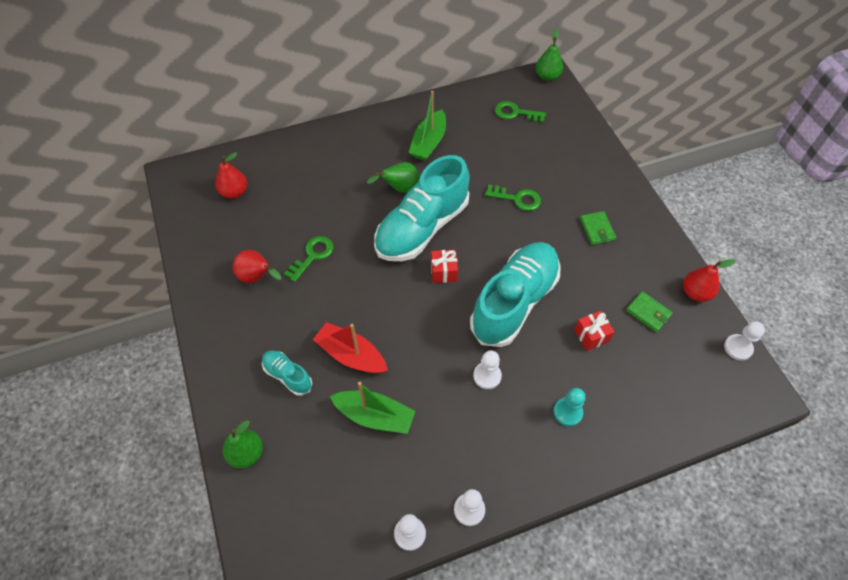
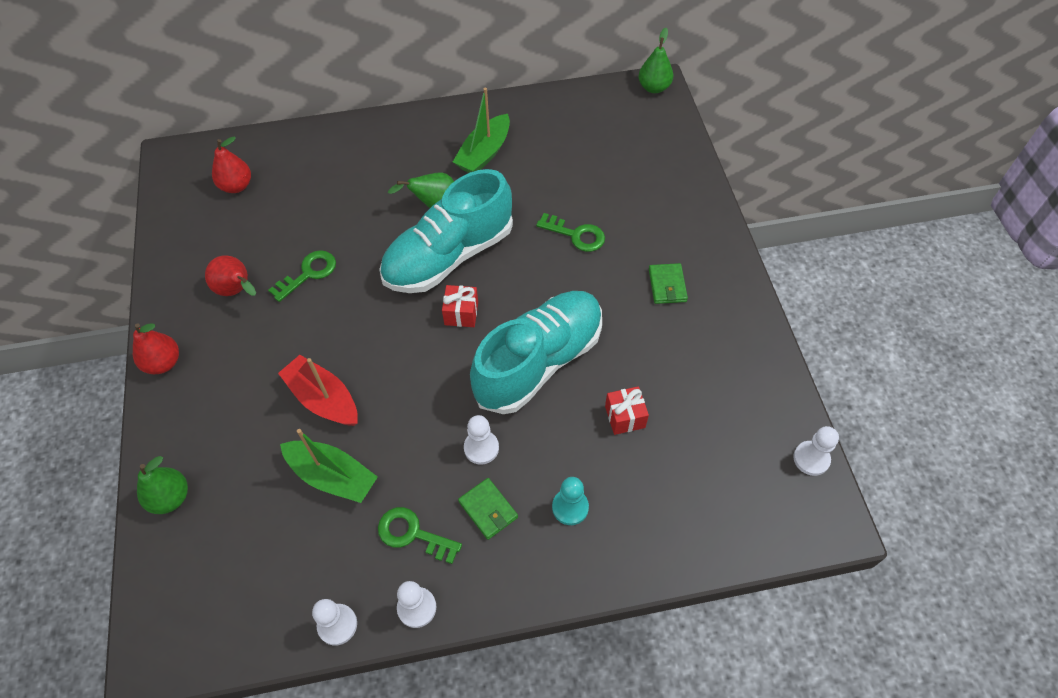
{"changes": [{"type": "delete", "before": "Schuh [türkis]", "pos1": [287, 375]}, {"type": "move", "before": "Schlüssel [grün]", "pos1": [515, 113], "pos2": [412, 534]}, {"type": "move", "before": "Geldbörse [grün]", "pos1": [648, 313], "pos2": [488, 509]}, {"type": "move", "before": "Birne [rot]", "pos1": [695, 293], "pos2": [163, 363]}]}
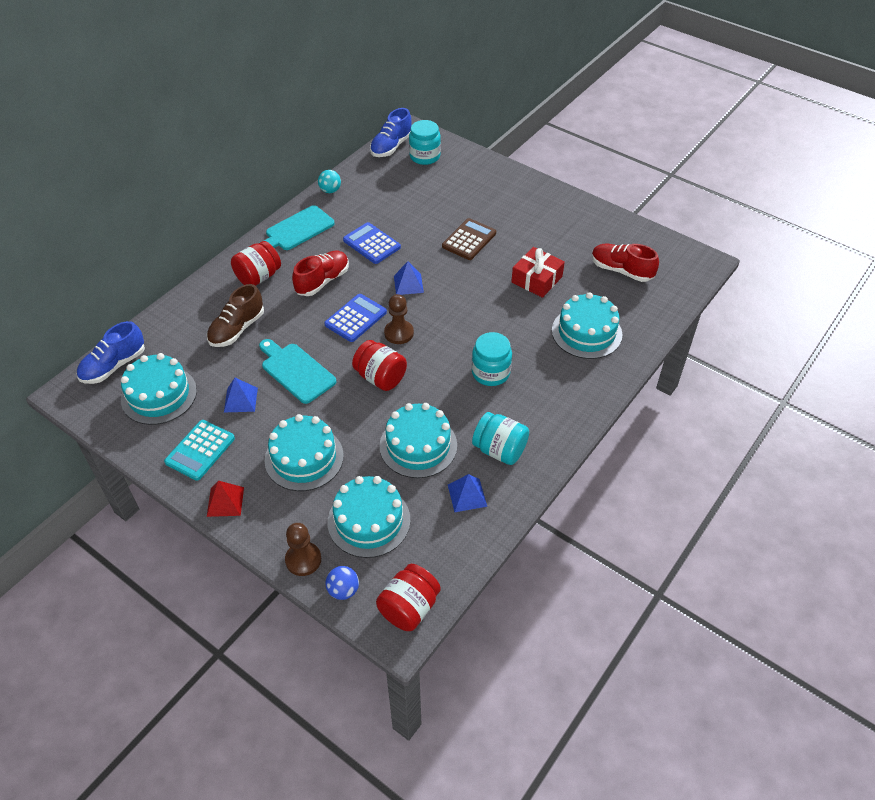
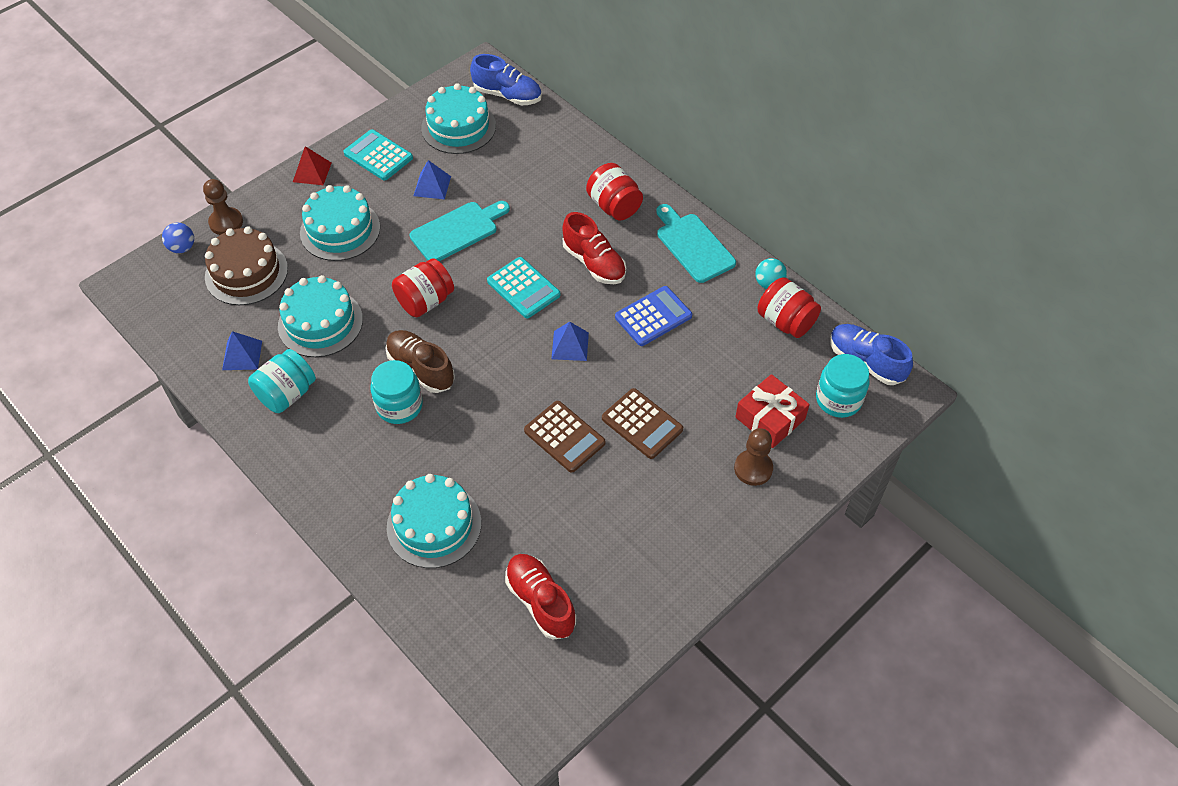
{"changes": [{"type": "insert", "after": "Taschenrechner [braun]", "pos2": [564, 437]}, {"type": "move", "before": "Schuh [braun]", "pos1": [237, 329], "pos2": [421, 368]}, {"type": "move", "before": "Einmachglas [rot]", "pos1": [409, 608], "pos2": [785, 321]}, {"type": "move", "before": "Bauer [braun]", "pos1": [399, 333], "pos2": [753, 468]}, {"type": "move", "before": "Geschenk [rot]", "pos1": [537, 279], "pos2": [770, 418]}, {"type": "recolor", "before": "Taschenrechner [blau]", "after": "Taschenrechner [türkis]", "pos1": [355, 318], "pos2": [523, 288]}, {"type": "recolor", "before": "Kuchen [türkis]", "after": "Kuchen [braun]", "pos1": [369, 521], "pos2": [246, 273]}, {"type": "rotate", "before": "Schuh [blau]", "pos1": [114, 366], "pos2": [507, 95], "turn": 150}, {"type": "rotate", "before": "Schuh [rot]", "pos1": [621, 270], "pos2": [540, 601], "turn": -75}]}
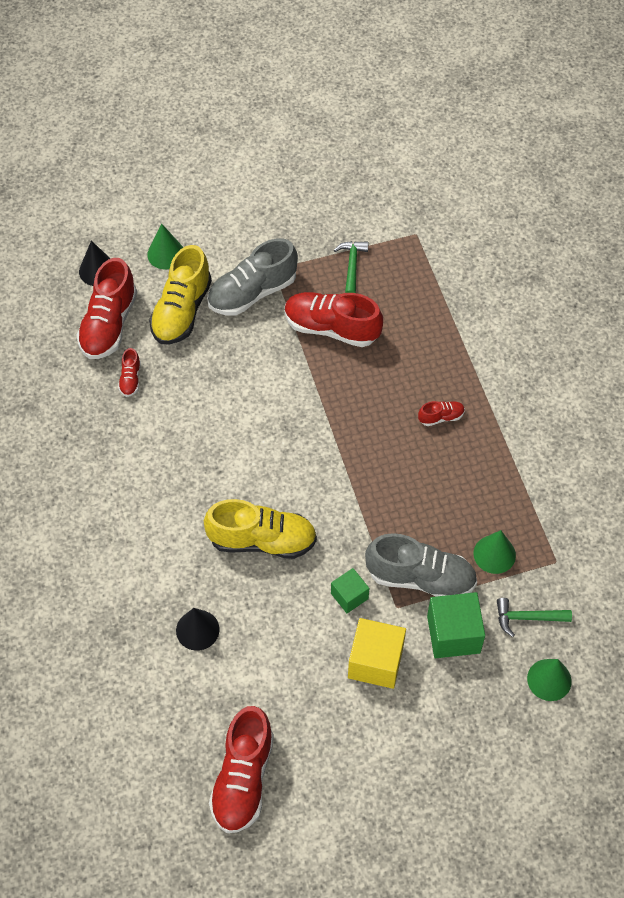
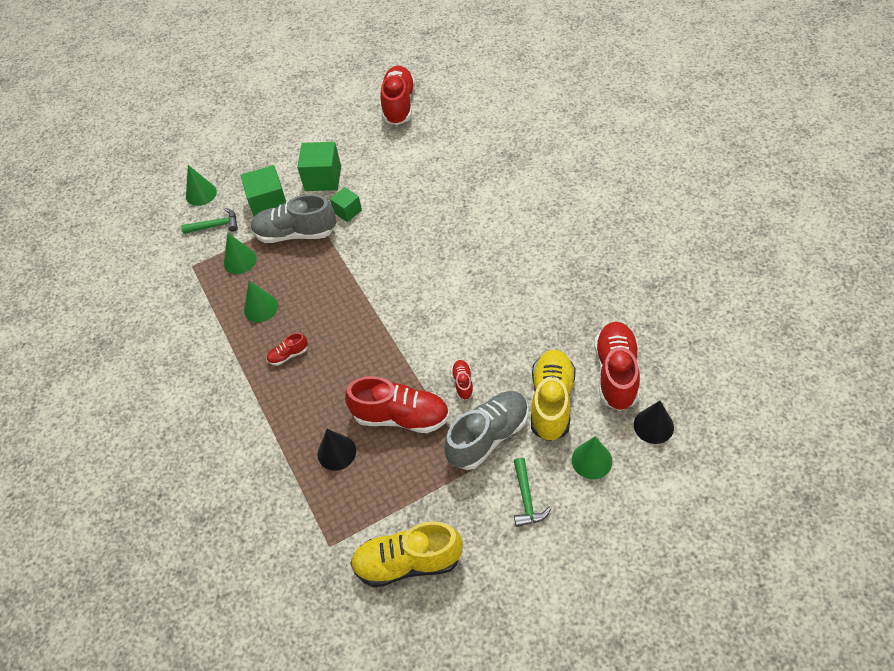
{"changes": [{"type": "insert", "after": "Kegel [grün]", "pos2": [261, 308]}, {"type": "move", "before": "Schuh [rot]", "pos1": [130, 379], "pos2": [463, 383]}, {"type": "move", "before": "Kegel [schwarz]", "pos1": [197, 630], "pos2": [336, 452]}, {"type": "move", "before": "Schuh [gelb]", "pos1": [262, 540], "pos2": [408, 562]}, {"type": "move", "before": "Hammer [grün]", "pos1": [352, 266], "pos2": [526, 498]}, {"type": "recolor", "before": "Kubus [gelb]", "after": "Kubus [grün]", "pos1": [375, 662], "pos2": [323, 178]}]}
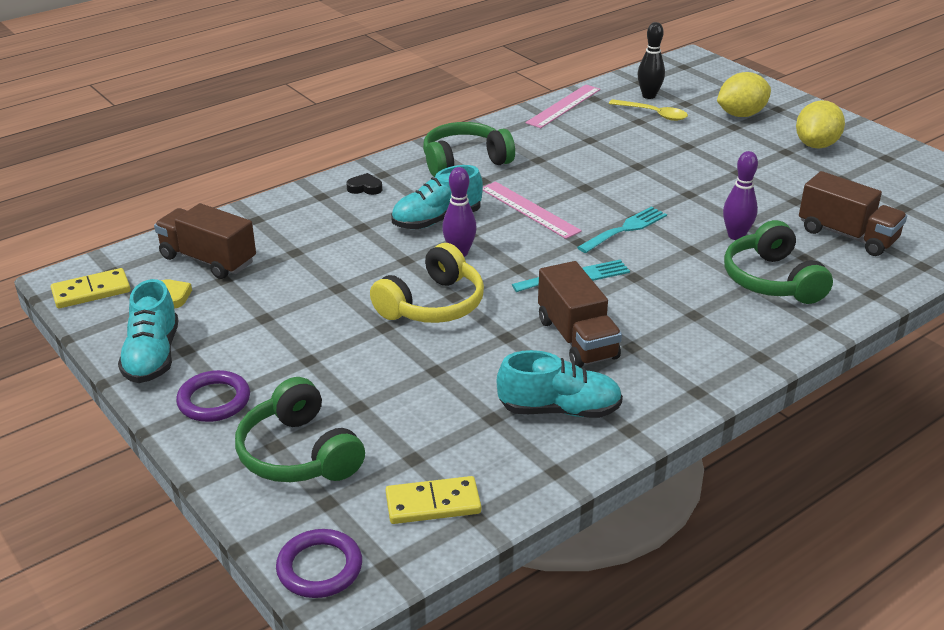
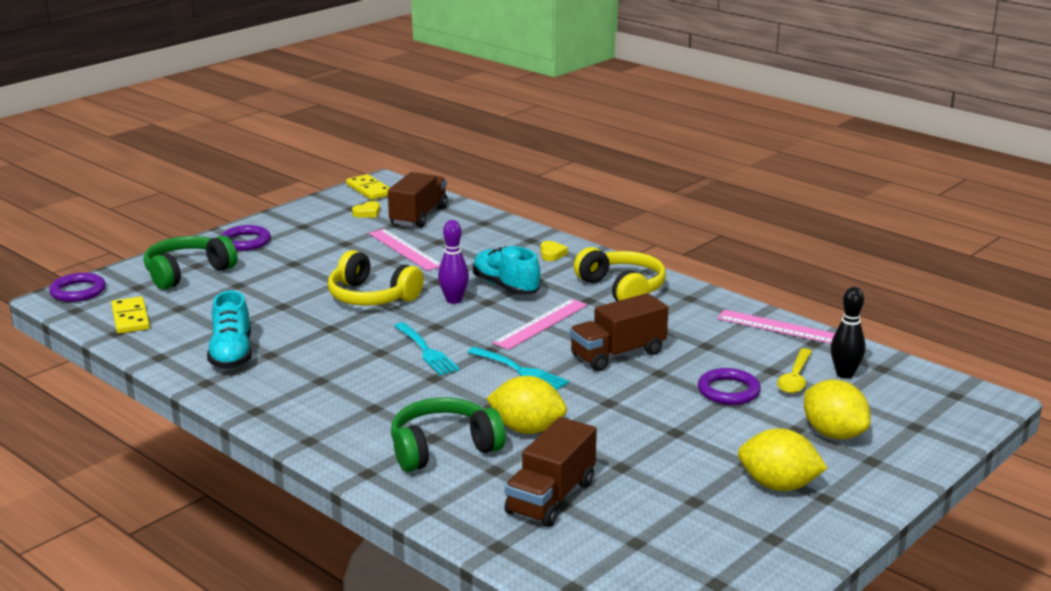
{"changes": [{"type": "delete", "before": "Schuh [türkis]", "pos1": [152, 356]}, {"type": "insert", "after": "Lineal [rosa]", "pos2": [405, 249]}, {"type": "insert", "after": "Ring [lila]", "pos2": [728, 391]}, {"type": "move", "before": "Lastwagen [braun]", "pos1": [577, 339], "pos2": [618, 354]}, {"type": "replace", "before": "Bowlingkegel [lila]", "after": "Zitrone [gelb]", "pos1": [736, 236], "pos2": [527, 429]}, {"type": "recolor", "before": "Herz [schwarz]", "after": "Herz [gelb]", "pos1": [365, 188], "pos2": [552, 254]}, {"type": "recolor", "before": "Kopfhörer [grün]", "after": "Kopfhörer [gelb]", "pos1": [464, 161], "pos2": [622, 289]}]}
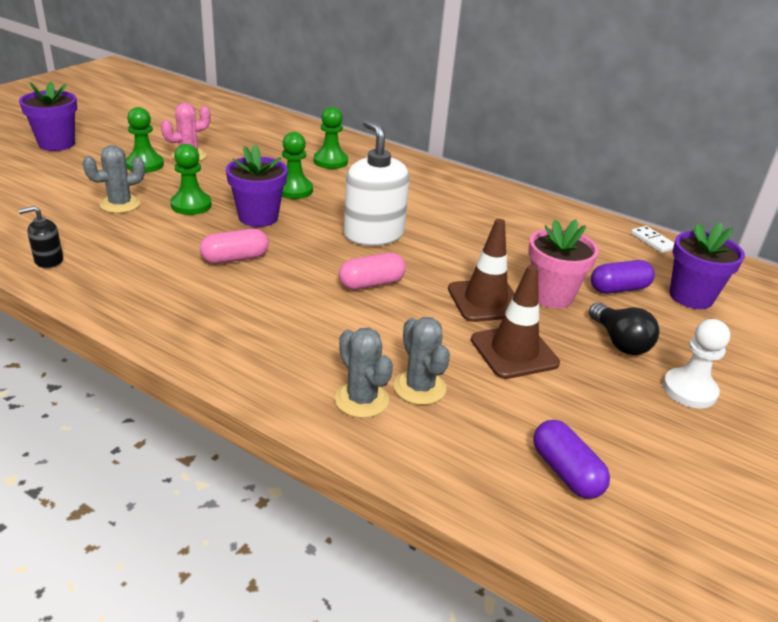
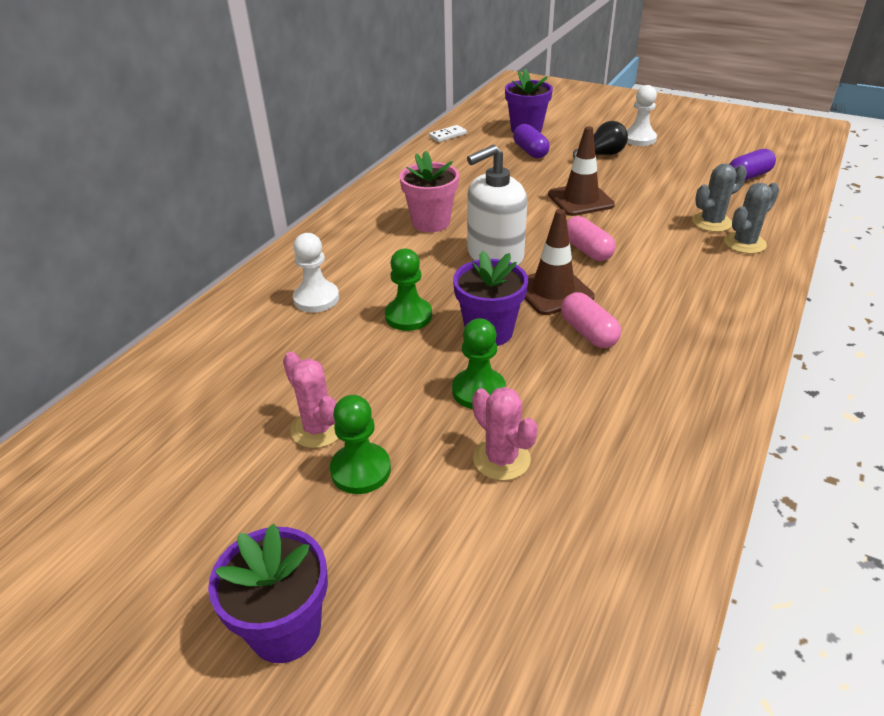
{"changes": [{"type": "delete", "before": "Seifenspender [schwarz]", "pos1": [49, 260]}, {"type": "move", "before": "Leitkegel [braun]", "pos1": [514, 352], "pos2": [553, 291]}, {"type": "move", "before": "Blumentopf [rosa]", "pos1": [551, 295], "pos2": [431, 222]}, {"type": "recolor", "before": "Kaktus [grau]", "after": "Kaktus [rosa]", "pos1": [120, 204], "pos2": [501, 459]}, {"type": "recolor", "before": "Bauer [grün]", "after": "Bauer [weiß]", "pos1": [330, 161], "pos2": [316, 298]}]}
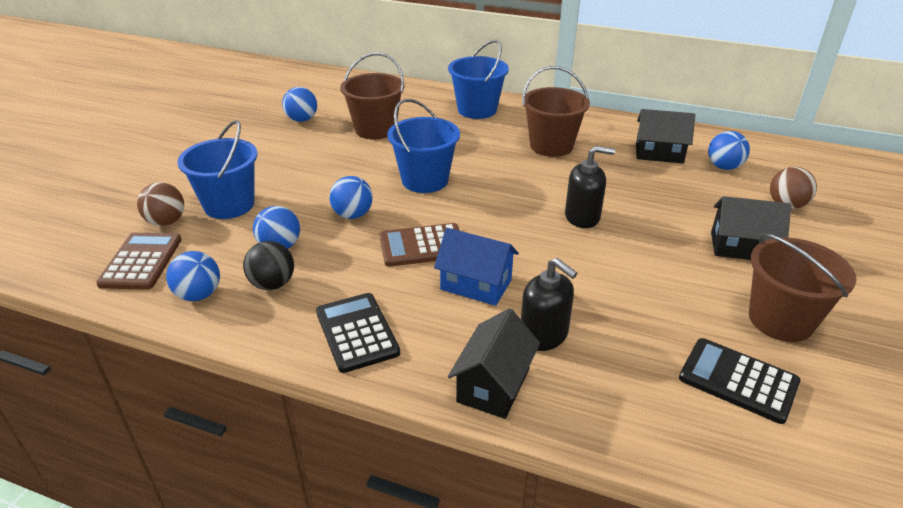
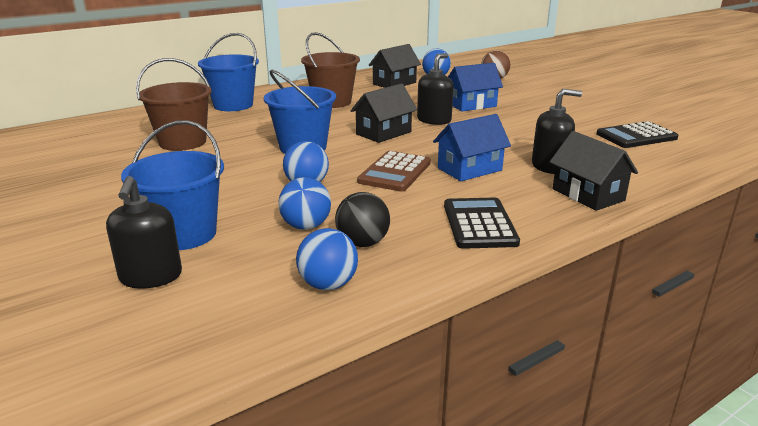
{"changes": [{"type": "delete", "before": "Taschenrechner [braun]", "pos1": [141, 262]}, {"type": "delete", "before": "Ball [blau]", "pos1": [302, 120]}, {"type": "delete", "before": "Eimer [braun]", "pos1": [780, 320]}, {"type": "insert", "after": "Haus [blau]", "pos2": [472, 105]}, {"type": "move", "before": "Haus [schwarz]", "pos1": [741, 247], "pos2": [383, 133]}, {"type": "replace", "before": "Ball [braun]", "after": "Seifenspender [schwarz]", "pos1": [166, 222], "pos2": [150, 277]}, {"type": "rotate", "before": "Taschenrechner [schwarz]", "pos1": [356, 332], "pos2": [479, 224], "turn": 75}]}
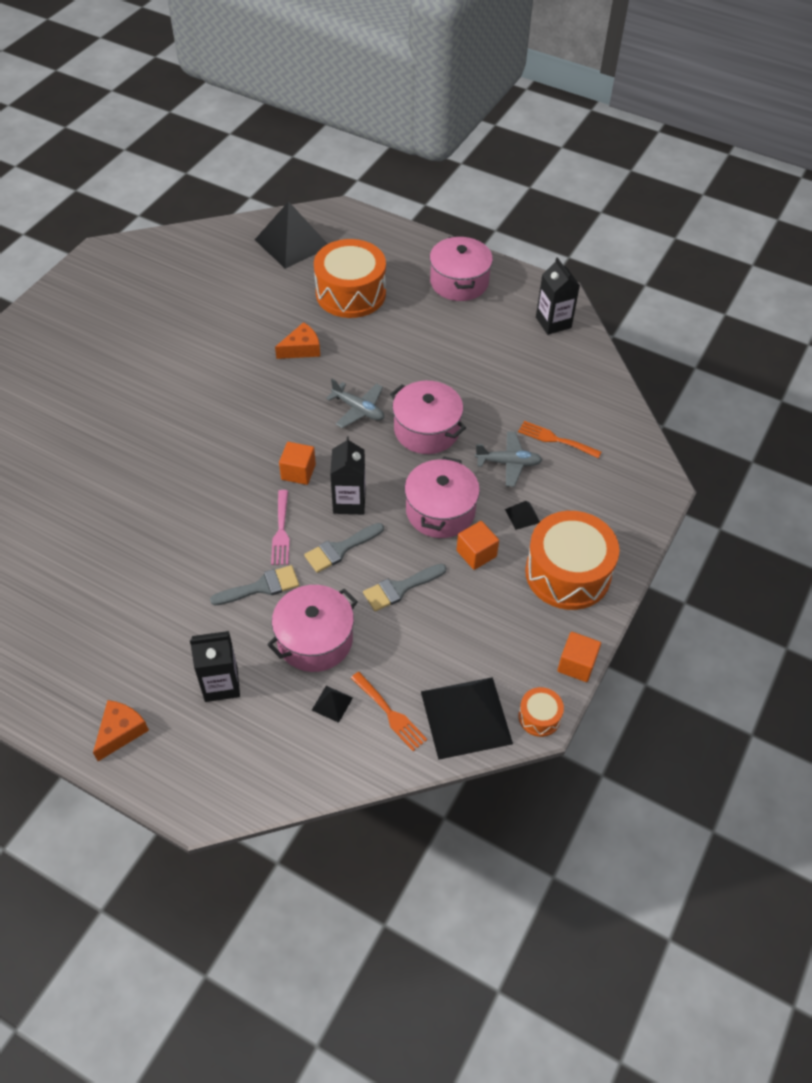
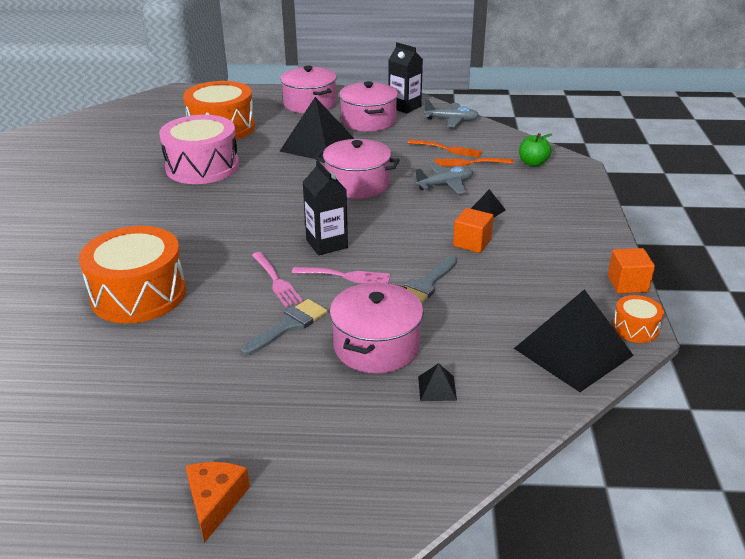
{"changes": [{"type": "delete", "before": "Getränkekarton [schwarz]", "pos1": [221, 684]}, {"type": "delete", "before": "Kubus [orange]", "pos1": [298, 472]}, {"type": "insert", "after": "Apfel [grün]", "pos2": [533, 163]}, {"type": "move", "before": "Pyramide [schwarz]", "pos1": [292, 243], "pos2": [317, 145]}, {"type": "move", "before": "Flugzeug [grau]", "pos1": [358, 409], "pos2": [451, 120]}, {"type": "move", "before": "Gabel [orange]", "pos1": [390, 713], "pos2": [448, 149]}, {"type": "move", "before": "Kochtopf [rosa]", "pos1": [440, 511], "pos2": [368, 121]}, {"type": "move", "before": "Trommel [orange]", "pos1": [568, 573], "pos2": [138, 294]}, {"type": "replace", "before": "Käse [orange]", "after": "Trommel [rosa]", "pos1": [301, 349], "pos2": [202, 167]}, {"type": "replace", "before": "Pinsel [grau]", "after": "Gabel [rosa]", "pos1": [340, 549], "pos2": [345, 276]}]}
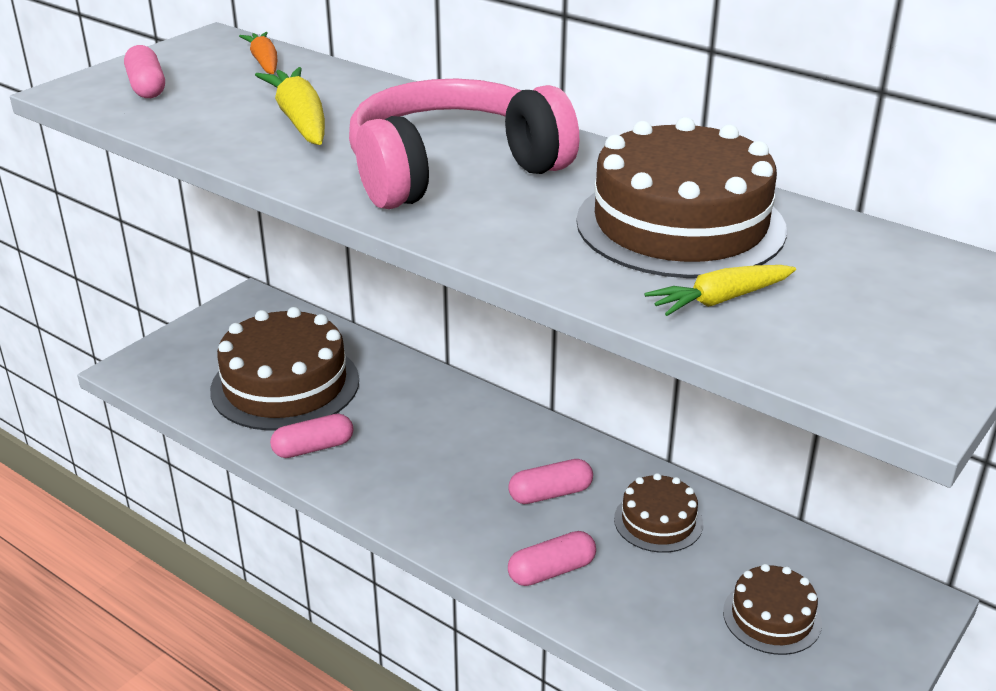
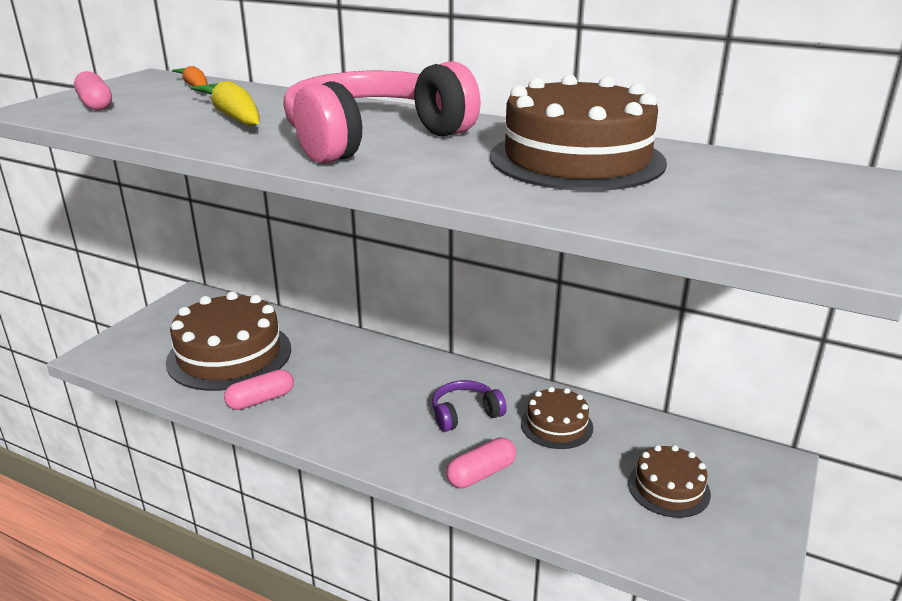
{"changes": [{"type": "delete", "before": "Karotte [gelb]", "pos1": [720, 300]}, {"type": "replace", "before": "Kapsel [rosa]", "after": "Kopfhörer [lila]", "pos1": [550, 493], "pos2": [465, 414]}]}
